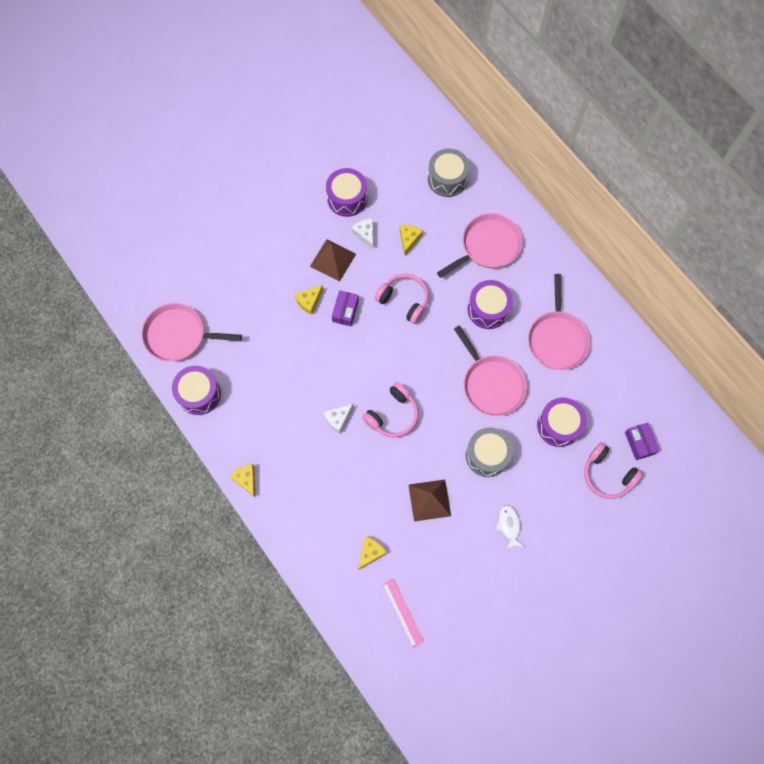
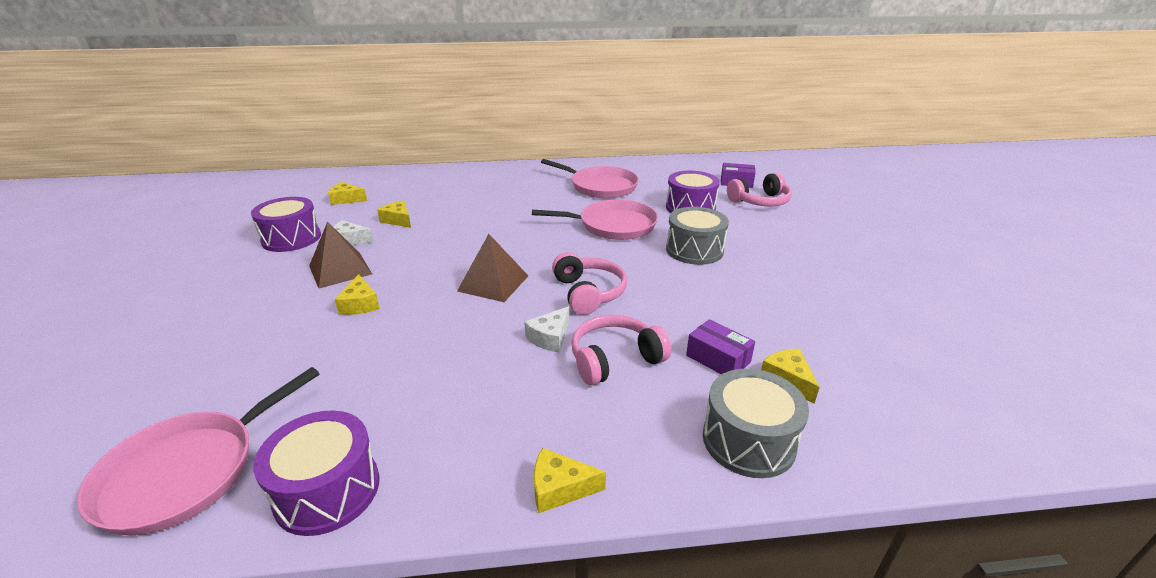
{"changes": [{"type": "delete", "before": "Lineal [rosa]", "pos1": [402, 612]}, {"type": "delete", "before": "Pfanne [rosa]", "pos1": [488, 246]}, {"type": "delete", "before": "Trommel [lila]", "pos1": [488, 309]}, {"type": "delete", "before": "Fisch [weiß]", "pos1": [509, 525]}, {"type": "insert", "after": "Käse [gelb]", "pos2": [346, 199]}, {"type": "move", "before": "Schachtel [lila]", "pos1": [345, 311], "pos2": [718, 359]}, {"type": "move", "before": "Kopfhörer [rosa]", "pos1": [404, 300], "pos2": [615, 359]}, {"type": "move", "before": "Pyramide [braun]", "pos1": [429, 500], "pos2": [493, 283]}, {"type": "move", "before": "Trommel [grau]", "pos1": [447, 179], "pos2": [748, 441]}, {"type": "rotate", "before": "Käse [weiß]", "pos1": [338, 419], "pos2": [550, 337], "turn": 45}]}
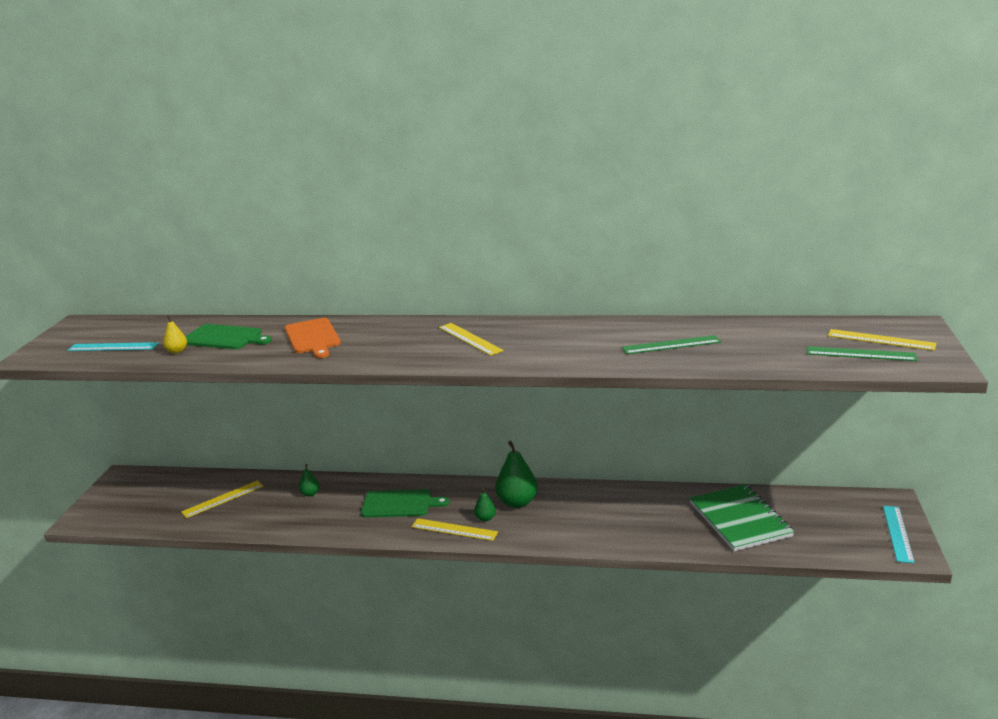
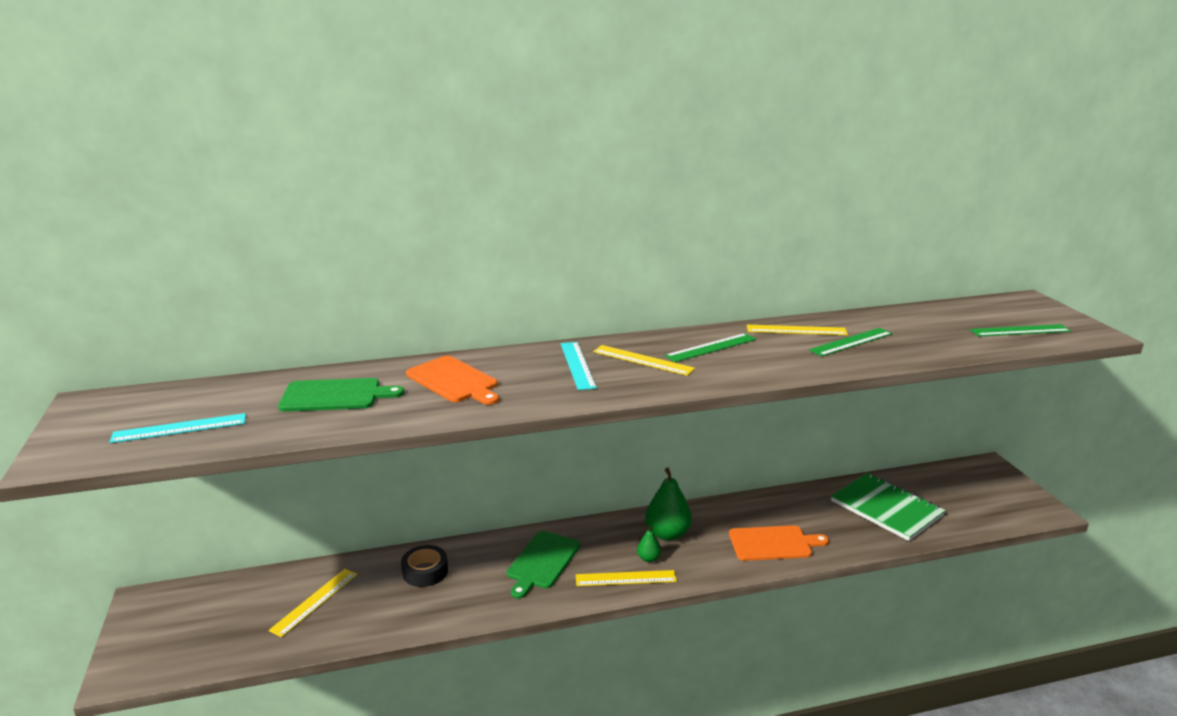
{"changes": [{"type": "delete", "before": "Birne [gelb]", "pos1": [177, 351]}, {"type": "insert", "after": "Lineal [grün]", "pos2": [711, 347]}, {"type": "insert", "after": "Schneidebrett [orange]", "pos2": [773, 543]}, {"type": "move", "before": "Lineal [gelb]", "pos1": [881, 340], "pos2": [796, 330]}, {"type": "move", "before": "Lineal [türkis]", "pos1": [897, 533], "pos2": [577, 365]}, {"type": "replace", "before": "Birne [grün]", "after": "Klebeband [schwarz]", "pos1": [310, 494], "pos2": [425, 571]}, {"type": "rotate", "before": "Schneidebrett [grün]", "pos1": [400, 504], "pos2": [542, 562], "turn": 135}]}
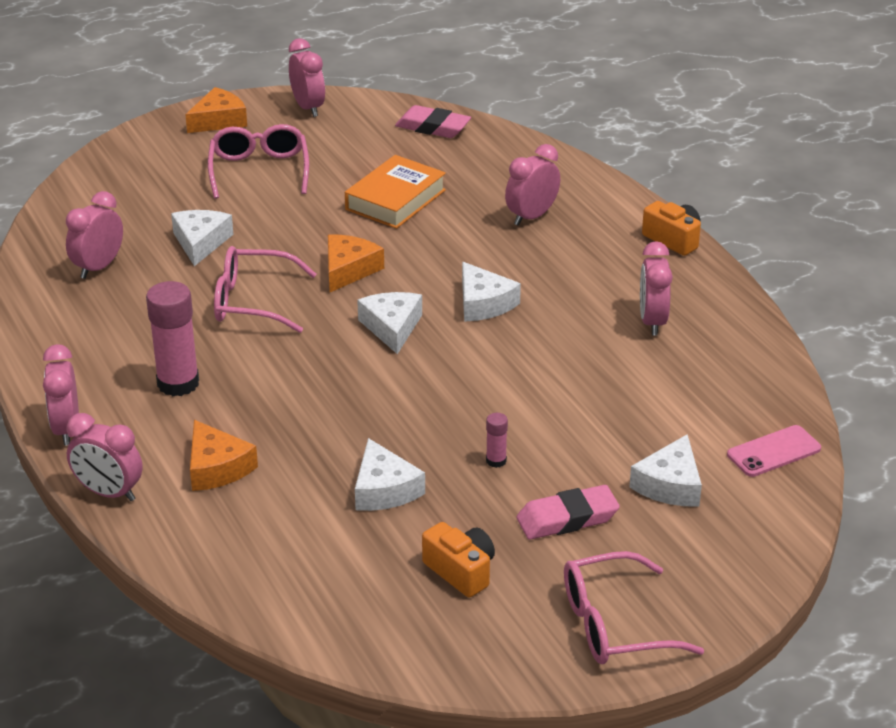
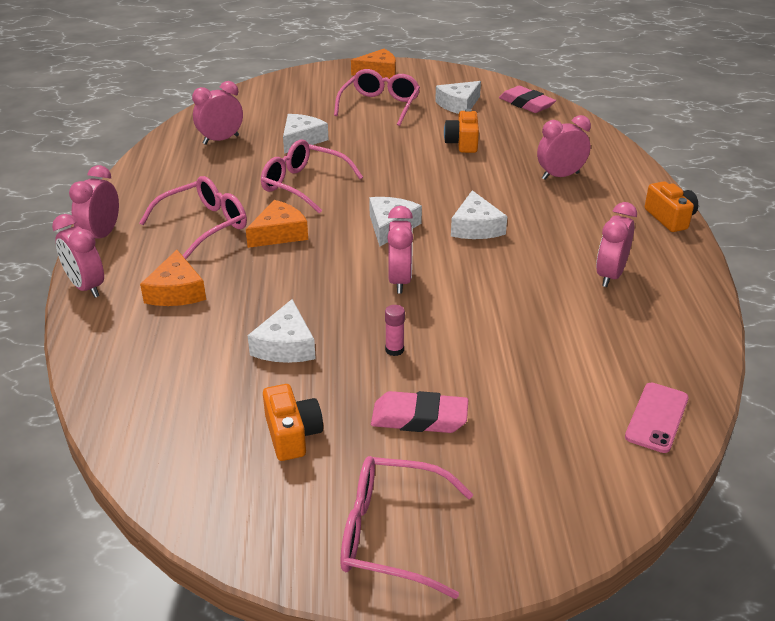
{"changes": [{"type": "move", "before": "Wecker [rosa]", "pos1": [308, 107], "pos2": [400, 281]}, {"type": "move", "before": "Käse [orange]", "pos1": [349, 270], "pos2": [279, 233]}, {"type": "move", "before": "Käse [weiß]", "pos1": [670, 485], "pos2": [459, 105]}, {"type": "replace", "before": "Klebestift [rosa]", "after": "Brille [rosa]", "pos1": [178, 383], "pos2": [204, 225]}, {"type": "replace", "before": "Buch [orange]", "after": "Kamera [orange]", "pos1": [395, 200], "pos2": [462, 143]}, {"type": "rotate", "before": "Handy [rosa]", "pos1": [773, 451], "pos2": [656, 417], "turn": -60}]}
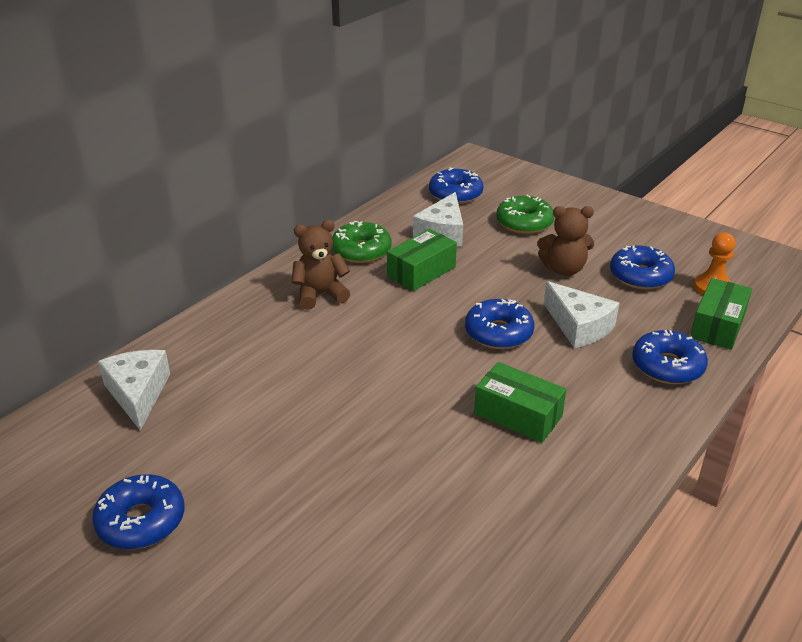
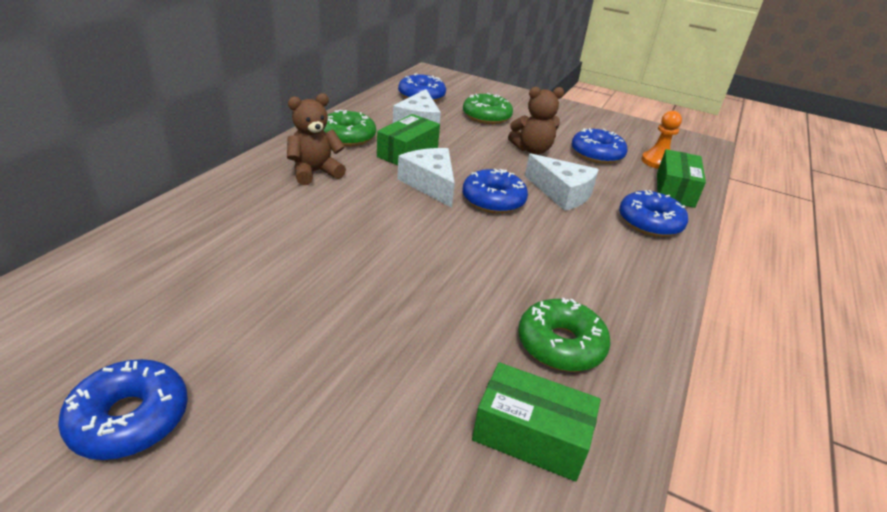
{"changes": [{"type": "insert", "after": "Donut [grün]", "pos2": [560, 345]}, {"type": "move", "before": "Käse [weiß]", "pos1": [138, 394], "pos2": [430, 184]}, {"type": "move", "before": "Schachtel [grün]", "pos1": [518, 415], "pos2": [531, 435]}]}
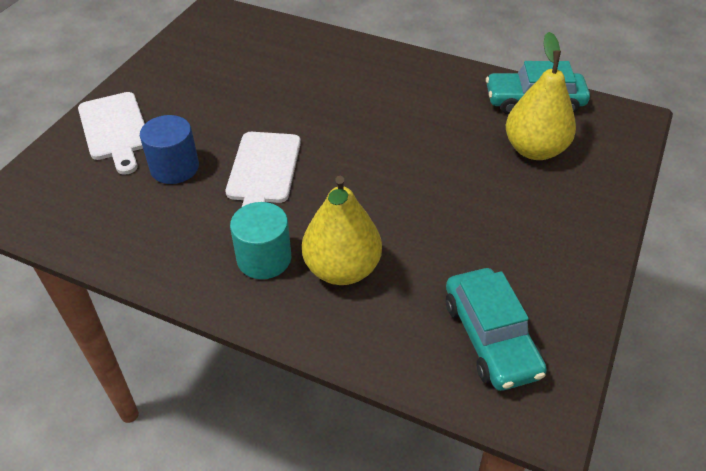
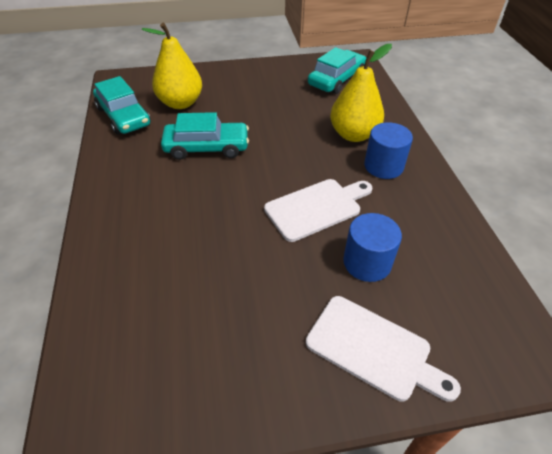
{"changes": [{"type": "insert", "after": "Auto [türkis]", "pos2": [206, 147]}, {"type": "recolor", "before": "Vollzylinder [türkis]", "after": "Vollzylinder [blau]", "pos1": [264, 258], "pos2": [383, 166]}, {"type": "rotate", "before": "Schneidebrett [weiß]", "pos1": [115, 129], "pos2": [373, 349], "turn": 90}]}
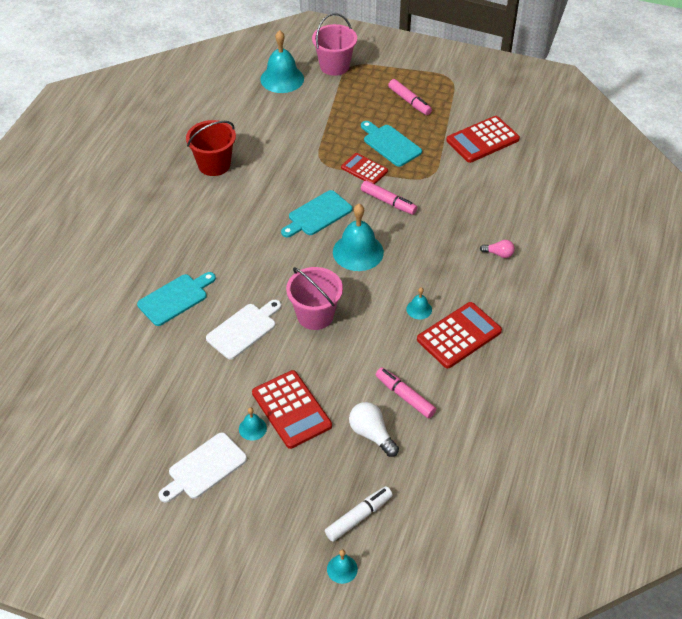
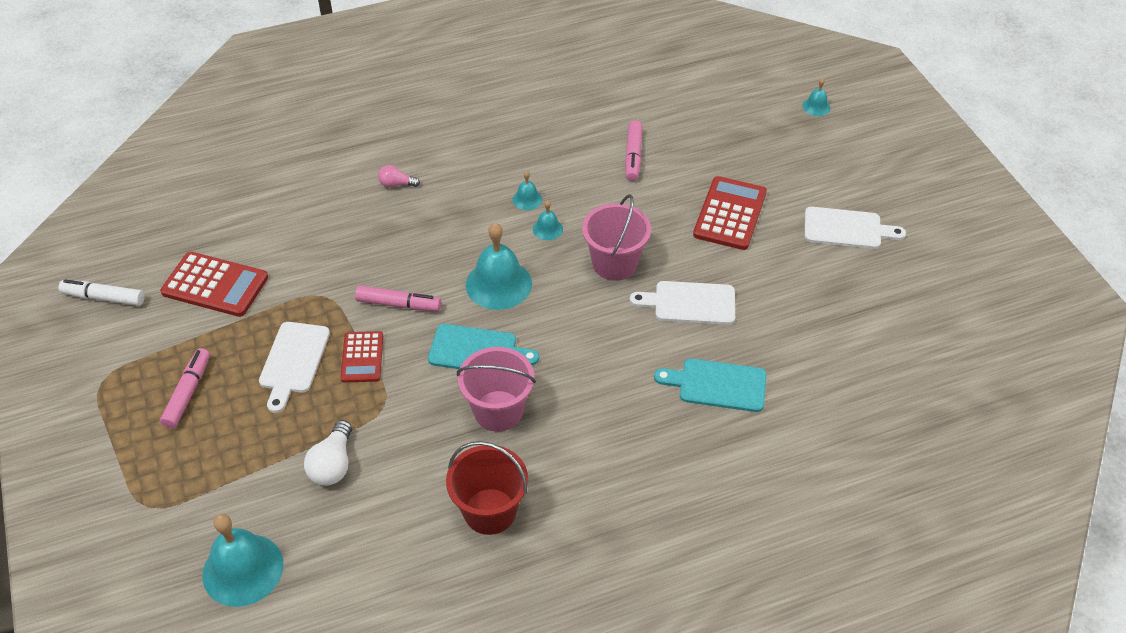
{"changes": [{"type": "delete", "before": "Taschenrechner [rot]", "pos1": [459, 335]}, {"type": "move", "before": "Glocke [türkis]", "pos1": [252, 428], "pos2": [547, 229]}, {"type": "move", "before": "Eimer [rosa]", "pos1": [334, 66], "pos2": [498, 411]}, {"type": "move", "before": "Filzstift [weiß]", "pos1": [359, 517], "pos2": [104, 298]}, {"type": "move", "before": "Glühbirne [weiß]", "pos1": [371, 434], "pos2": [333, 464]}, {"type": "recolor", "before": "Schneidebrett [türkis]", "after": "Schneidebrett [weiß]", "pos1": [390, 144], "pos2": [293, 361]}, {"type": "rotate", "before": "Filzstift [rosa]", "pos1": [388, 202], "pos2": [399, 304], "turn": 105}, {"type": "rotate", "before": "Glühbirne [rosa]", "pos1": [499, 254], "pos2": [396, 184], "turn": -60}]}
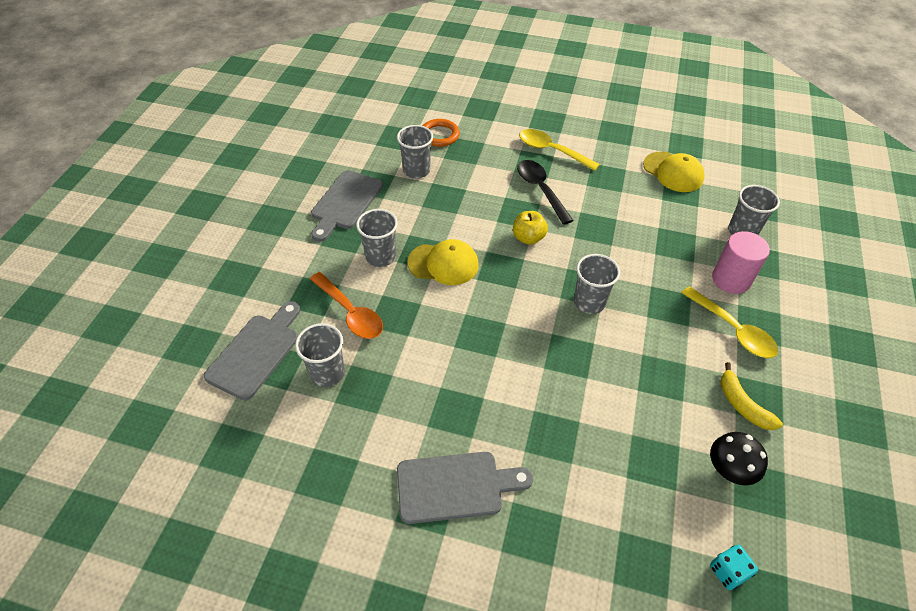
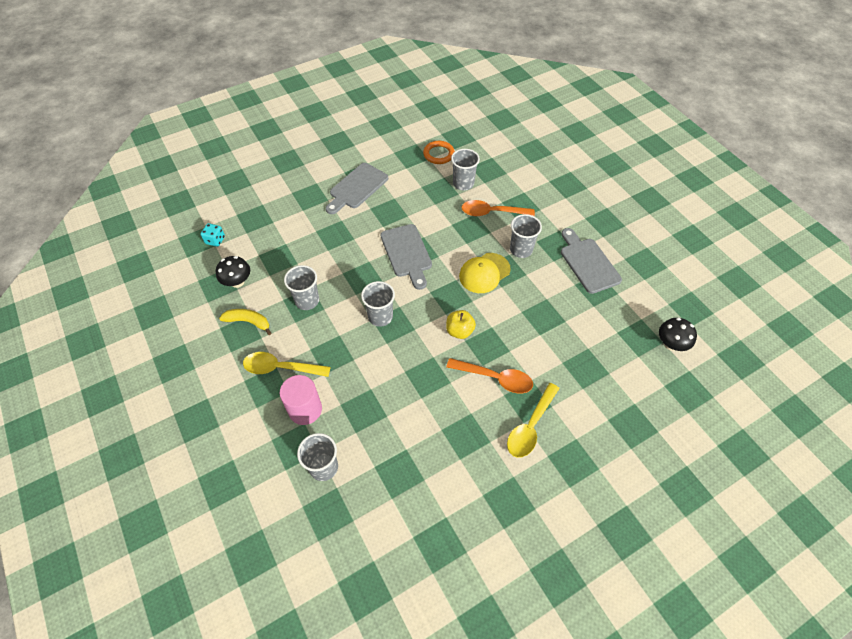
{"changes": [{"type": "delete", "before": "Kappe [gelb]", "pos1": [673, 172]}, {"type": "insert", "after": "Pilz [schwarz]", "pos2": [670, 344]}, {"type": "move", "before": "Schneidebrett [grau]", "pos1": [256, 352], "pos2": [407, 253]}, {"type": "move", "before": "Becher [grau]", "pos1": [416, 170], "pos2": [307, 301]}, {"type": "move", "before": "Ring [orange]", "pos1": [439, 135], "pos2": [438, 154]}, {"type": "recolor", "before": "Löffel [schwarz]", "after": "Löffel [orange]", "pos1": [540, 190], "pos2": [495, 378]}, {"type": "rotate", "before": "Löffel [gelb]", "pos1": [551, 151], "pos2": [530, 426], "turn": 135}]}
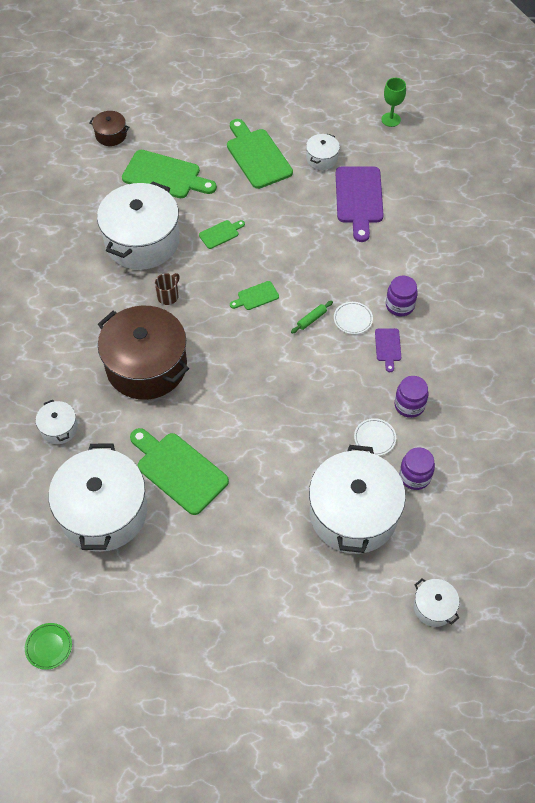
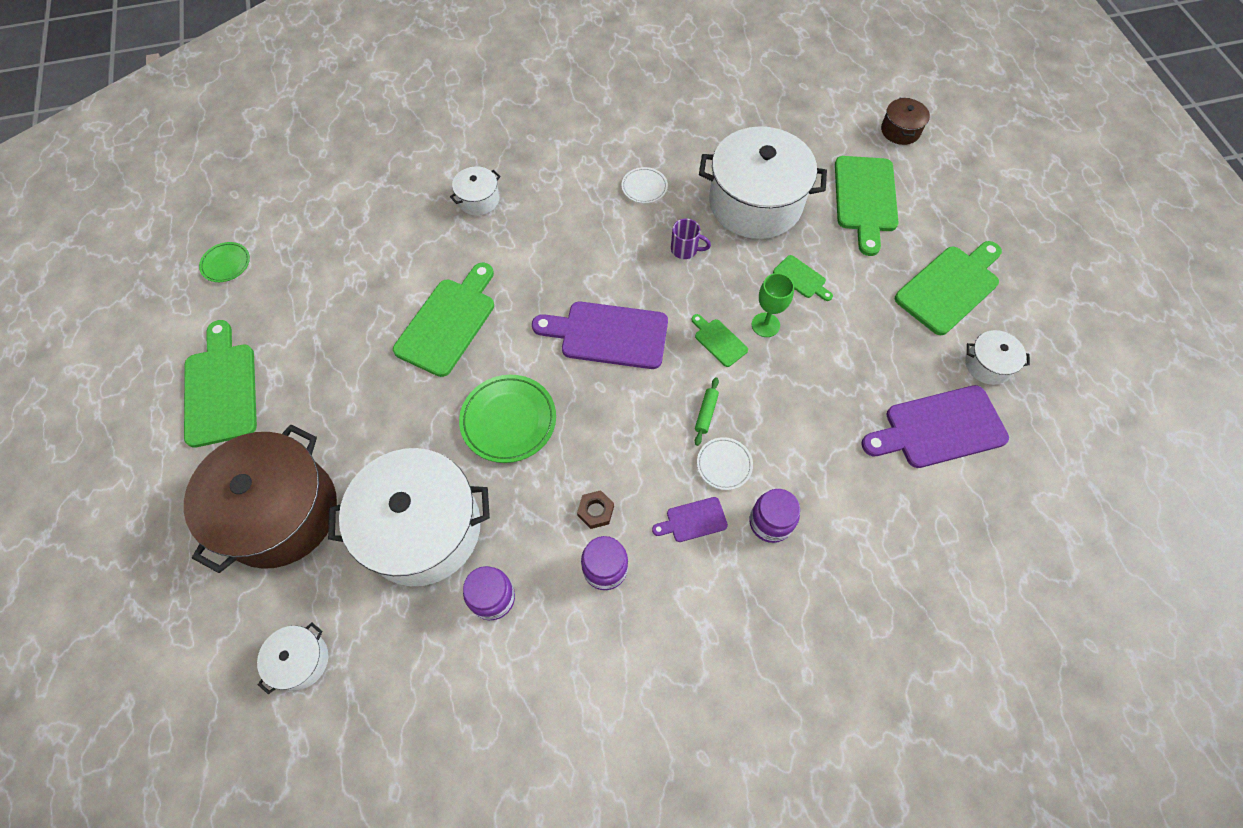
{"changes": [{"type": "delete", "before": "Kochtopf [weiß]", "pos1": [103, 512]}, {"type": "insert", "after": "Schneidebrett [grün]", "pos2": [221, 389]}, {"type": "insert", "after": "Teller [grün]", "pos2": [508, 420]}, {"type": "insert", "after": "Schneidebrett [lila]", "pos2": [608, 335]}, {"type": "insert", "after": "Sechskantmutter [braun]", "pos2": [596, 511]}, {"type": "move", "before": "Kochtopf [braun]", "pos1": [146, 366], "pos2": [280, 512]}, {"type": "move", "before": "Teller [weiß]", "pos1": [374, 438], "pos2": [644, 187]}, {"type": "move", "before": "Kelch [grün]", "pos1": [391, 119], "pos2": [765, 325]}, {"type": "recolor", "before": "Tasse [braun]", "after": "Tasse [lila]", "pos1": [168, 296], "pos2": [685, 249]}, {"type": "rotate", "before": "Nudelholz [grün]", "pos1": [311, 319], "pos2": [706, 413], "turn": 75}]}
